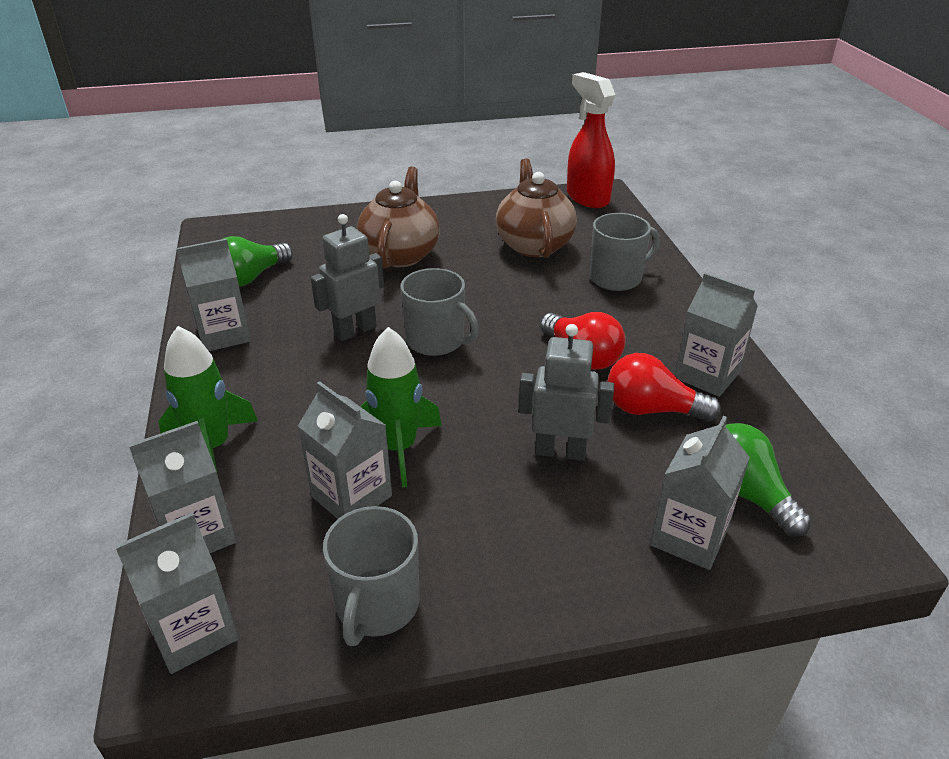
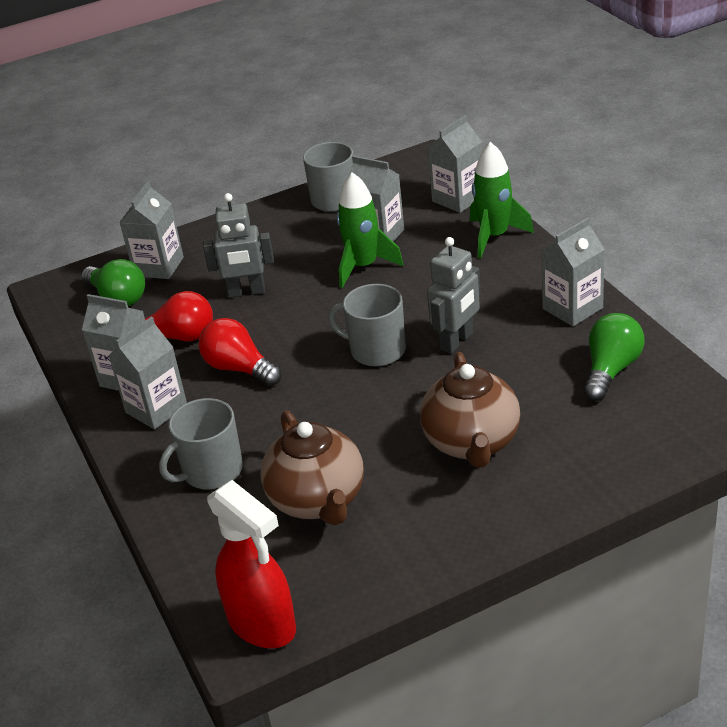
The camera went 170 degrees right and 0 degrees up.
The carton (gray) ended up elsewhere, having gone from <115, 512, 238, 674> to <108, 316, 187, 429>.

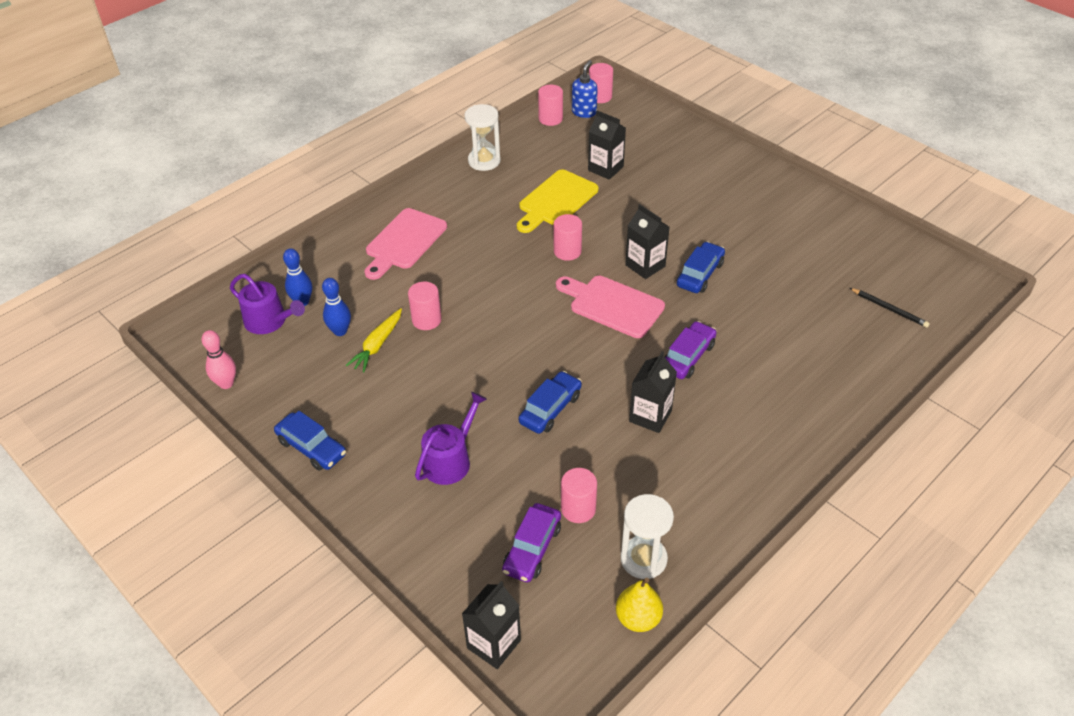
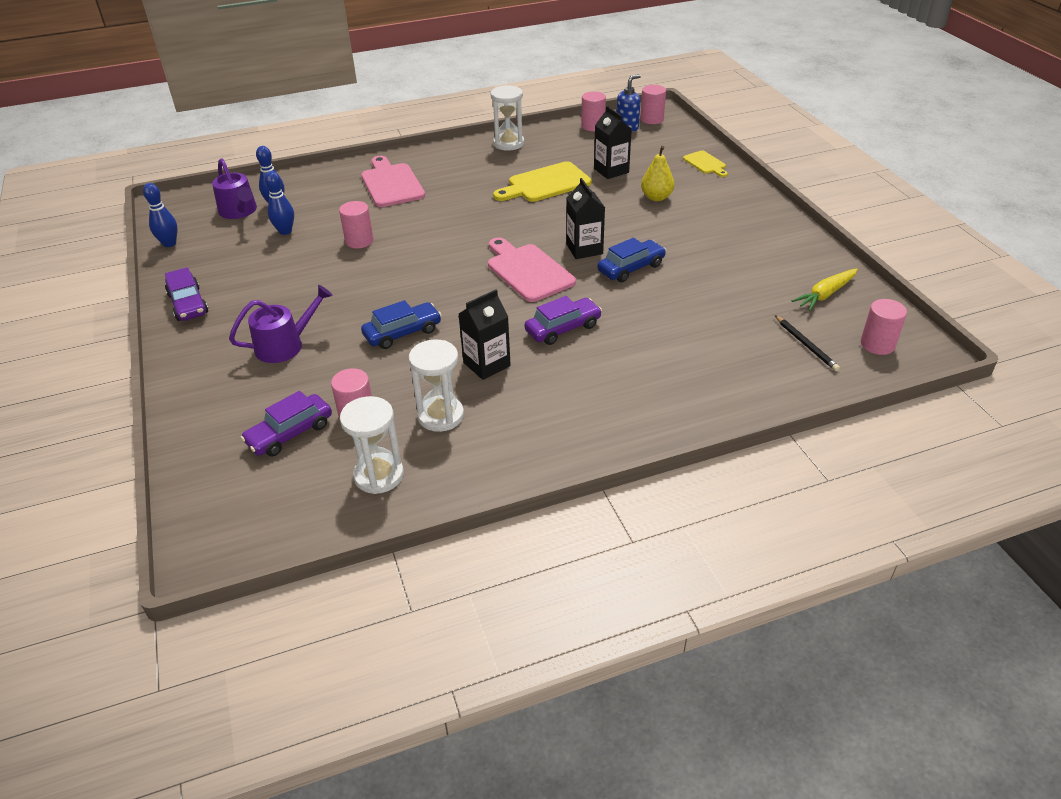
The camera went 25 degrees right and 5 degrees down.
The second view lost the carton (jet-black) at <462, 581, 521, 669>.
The second view gained the hourglass (snow-white) at <409, 339, 464, 432>.
The second view gained the bread board (yellow) at <683, 150, 728, 177>.
The toy carrot (yellow) ended up elsewhere, having gone from <345, 308, 402, 372> to <792, 268, 858, 311>.
The cylinder shape (rose-pink) ended up elsewhere, having gone from <554, 214, 582, 261> to <861, 299, 907, 355>.
The toy pear (yellow) ended up elsewhere, having gone from <616, 578, 663, 632> to <641, 146, 674, 201>.
What was the bowling pin (rose-pink) at <201, 330, 236, 389> turned into the bowling pin (royal blue) at <143, 183, 178, 247>.
What was the car (royal blue) at <274, 411, 346, 471> turned into the car (royal purple) at <165, 267, 208, 321>.
The bread board (rose-pink) at <365, 208, 447, 280> ended up facing another way, 105 degrees clockwise from before.

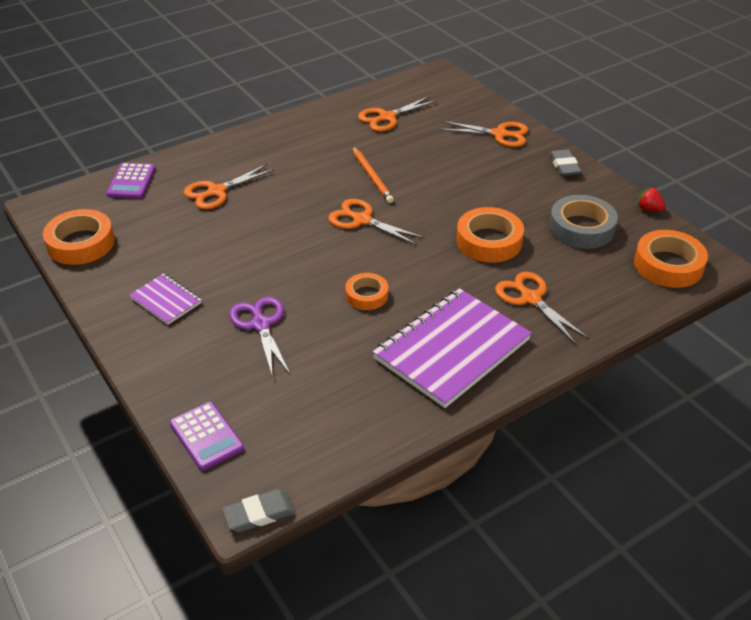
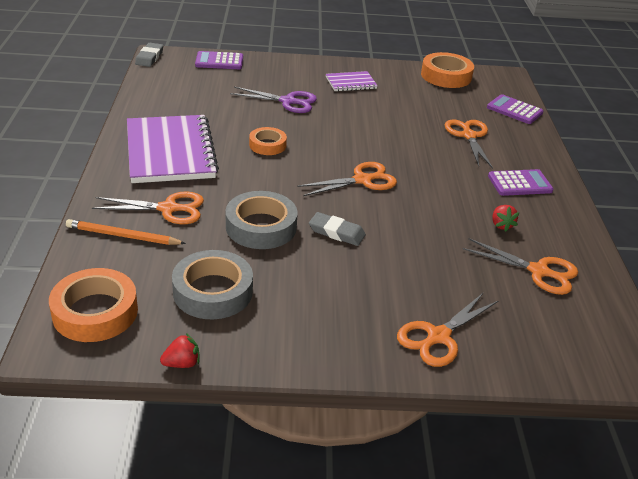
The camera went 120 degrees right and 5 degrees down.
The second view gained the pocket calculator (royal purple) at <488, 169, 553, 196>.
The second view gained the strawberry (crimson) at <492, 205, 520, 232>.
The lead pencil (bright orange) ended up elsewhere, having gone from <352, 146, 394, 203> to <66, 219, 186, 245>.
The eraser (gray) ended up elsewhere, having gone from <549, 150, 582, 176> to <309, 212, 366, 246>.
What was the roll of tape (bright orange) at <456, 207, 524, 263> turned into the roll of tape (gray) at <226, 191, 298, 249>.
The scissors (bright orange) at <358, 96, 438, 132> ended up facing another way, 120 degrees clockwise from before.

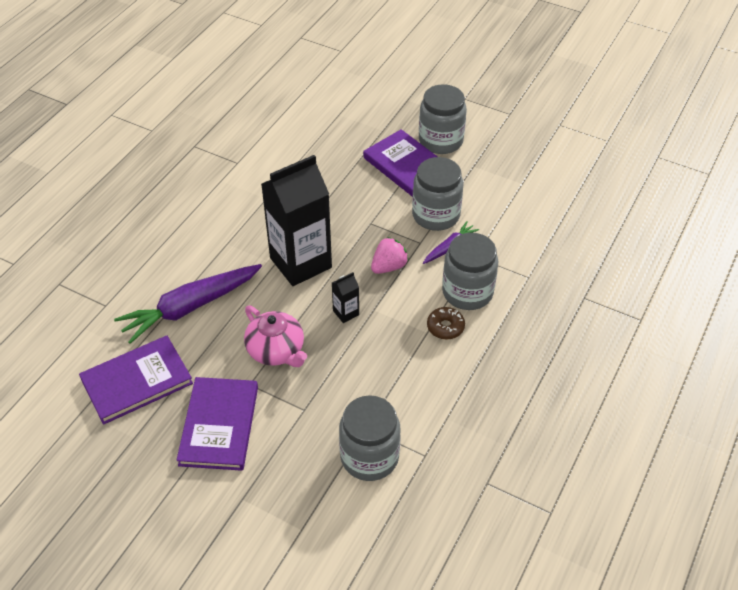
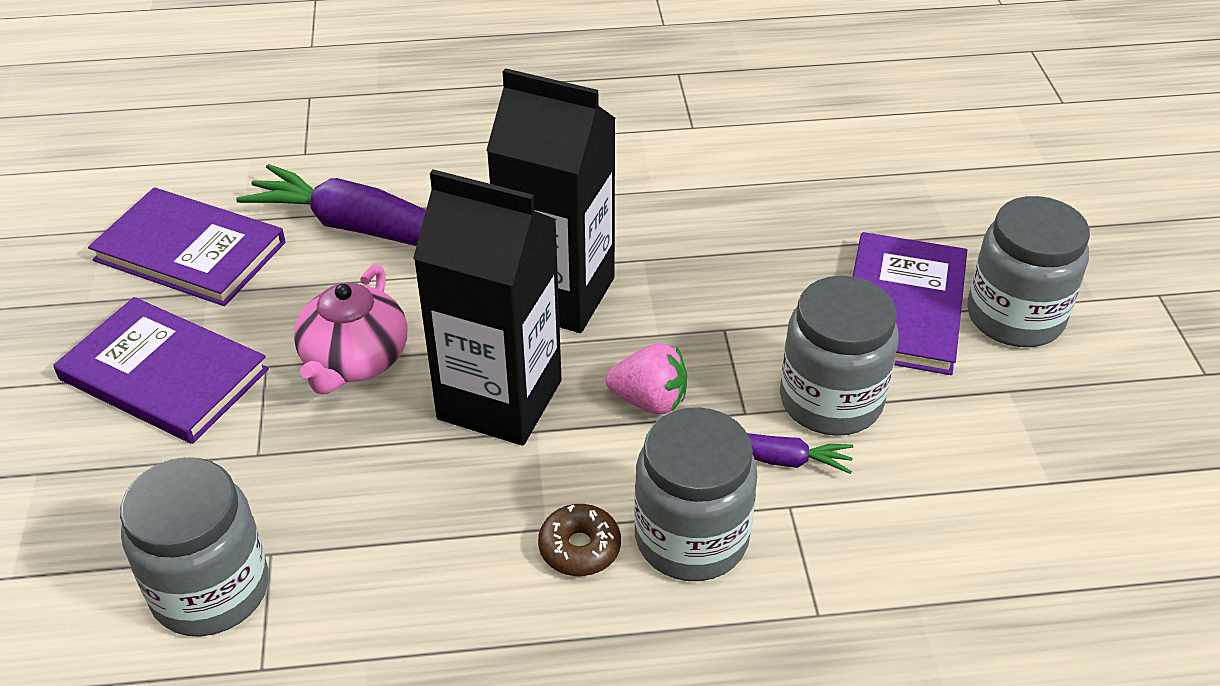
The camera went 55 degrees right and 5 degrees down.
The hardback (royal purple) at <176, 377, 258, 471> ended up facing another way, 60 degrees clockwise from before.
The size of the carton (jet-black) at <332, 272, 359, 323> changed by a factor of 2.48.

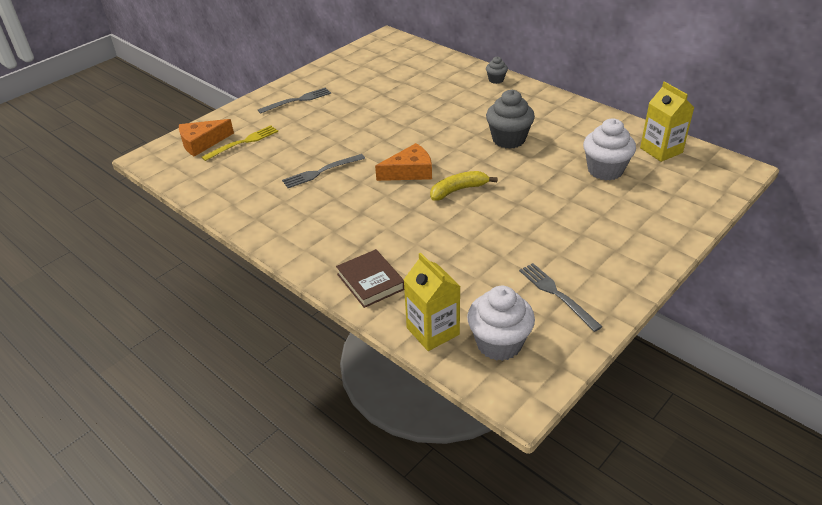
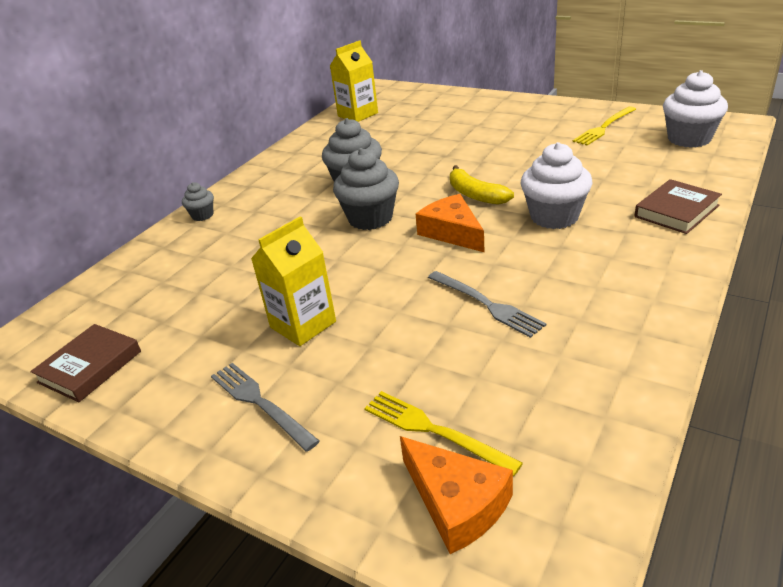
The camera went 100 degrees left and 5 degrees down.
The second view gained the hardback (brown) at <30, 324, 141, 402>.
The second view gained the muffin (gray) at <333, 148, 399, 230>.
The carton (yellow) ended up elsewhere, having gone from <404, 253, 461, 351> to <251, 216, 336, 346>.
The muffin (snow-white) ended up elsewhere, having gone from <583, 118, 636, 181> to <521, 142, 593, 229>.
What was the table fork (gray) at <519, 263, 603, 332> turned into the table fork (yellow) at <573, 106, 636, 146>.

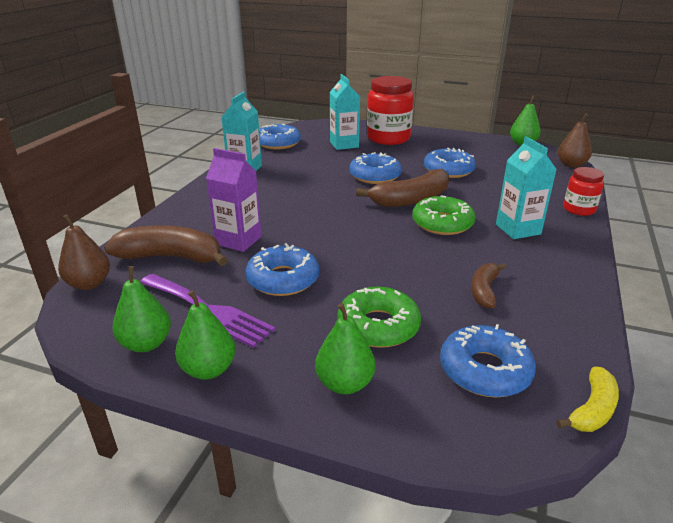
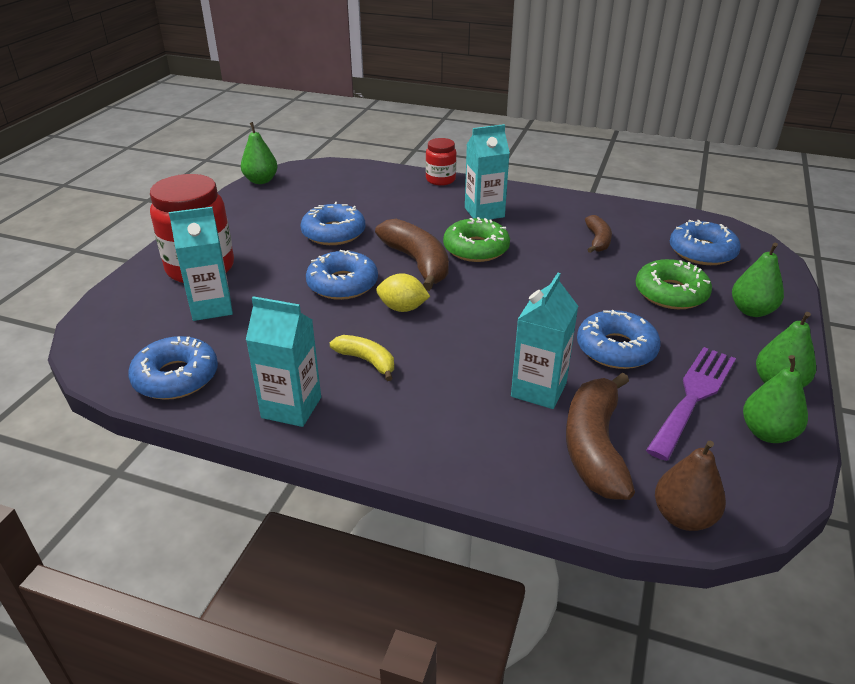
The camera went 90 degrees left and 5 degrees up.
The second view lost the toy pear (brown) at <558, 114, 592, 168>.
The second view gained the toy lemon (yellow) at <376, 273, 430, 312>.
The toy banana (yellow) ended up elsewhere, having gone from <557, 366, 619, 432> to <330, 335, 394, 381>.
What was the carton (royal purple) at <206, 148, 262, 252> turned into the carton (aqua) at <511, 272, 578, 409>.
The toy banana (brown) at <471, 263, 506, 309> ended up facing another way, 105 degrees counterclockwise from before.

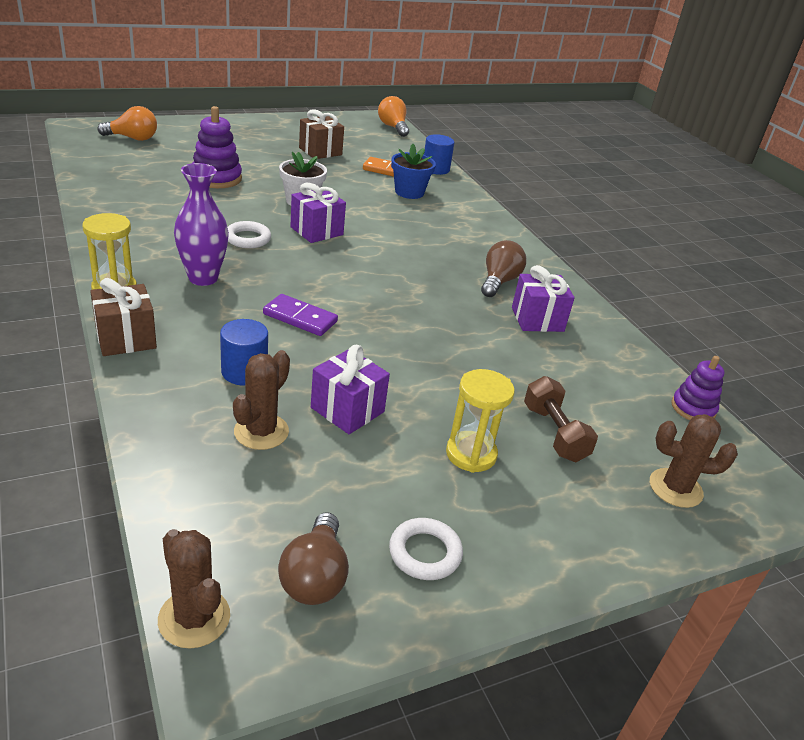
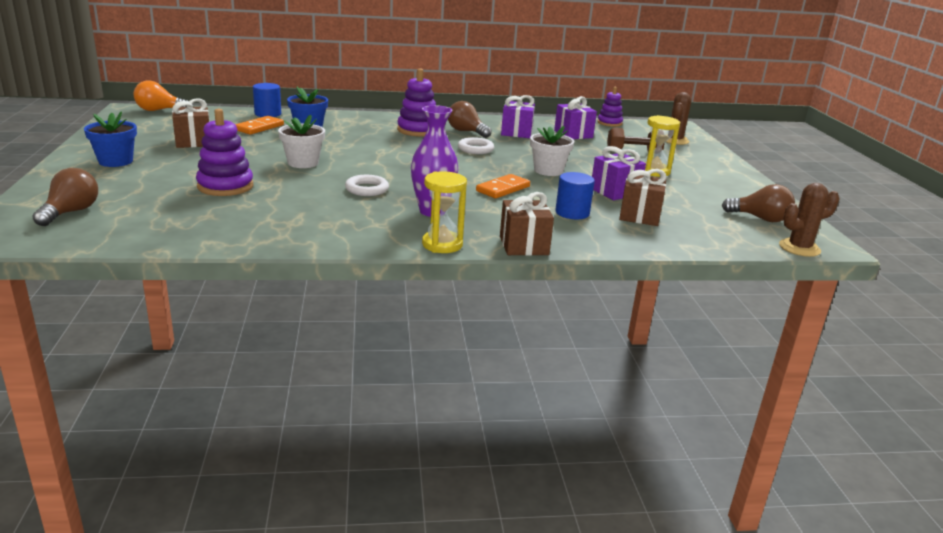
The camera went 70 degrees left and 10 degrees down.
The second view gained the potted plant (royal blue) at <84, 111, 137, 167>.
The second view gained the stacking toy (royal purple) at <397, 68, 436, 137>.
The second view gained the potted plant (snow-white) at <530, 126, 575, 176>.
The wrapped gift (royal purple) ended up elsewhere, having gone from <290, 183, 346, 243> to <554, 96, 597, 139>.
The torus (snow-white) ended up elsewhere, having gone from <389, 518, 463, 580> to <458, 137, 494, 154>.
Where the saguaro cactus (brown) stood at <233, 350, 290, 450>, the wrapped gift (brown) came to stand at <619, 169, 667, 226>.
What was the light bulb (bright orange) at <97, 106, 157, 141> turned into the light bulb (brown) at <32, 168, 98, 226>.
What was the domino tile (royal purple) at <263, 294, 338, 336> turned into the domino tile (bright orange) at <476, 174, 530, 198>.

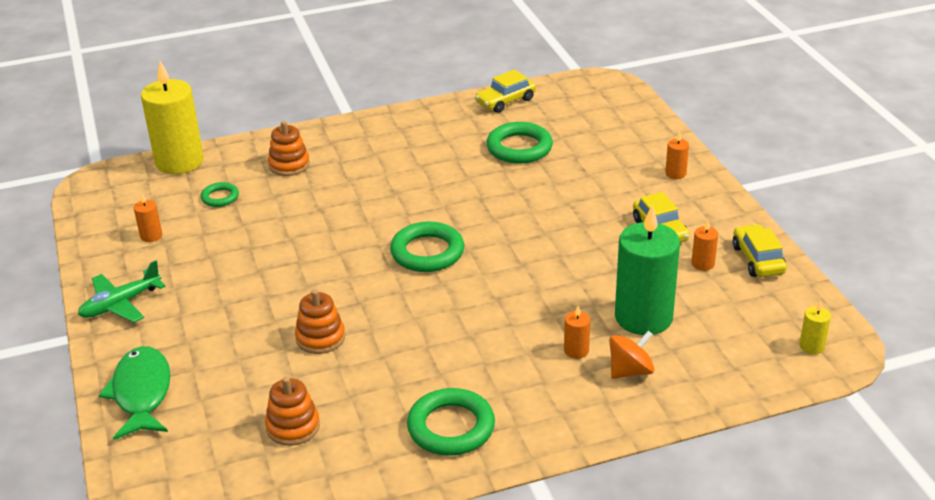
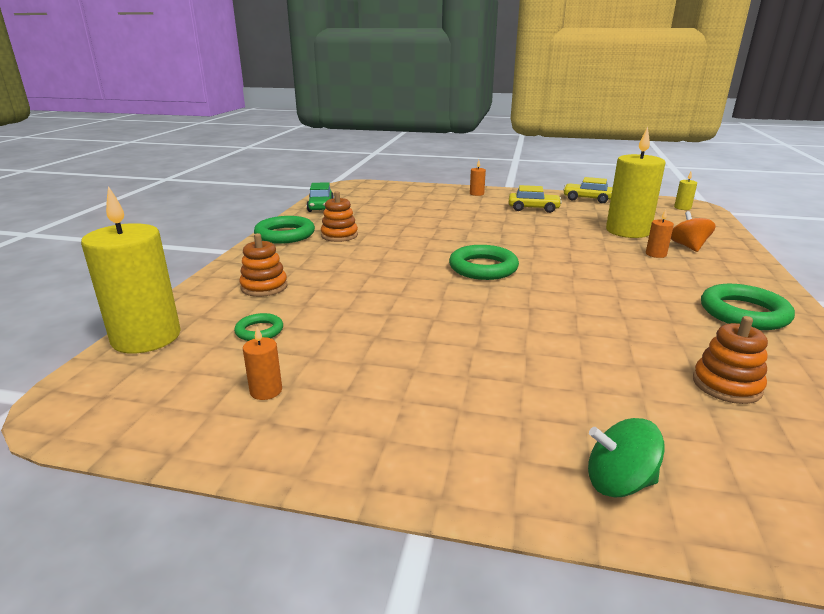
The camera went 60 degrees left and 10 degrees down.
The second view lost the toy plane (leaf-green) at <78, 261, 166, 323>.
The second view lost the pillar candle (bright orange) at <692, 220, 718, 271>.
The stacking toy (bright orange) ended up elsewhere, having gone from <295, 289, 345, 354> to <321, 191, 358, 242>.
The torus (leaf-green) ended up elsewhere, having gone from <487, 122, 553, 164> to <254, 216, 315, 244>.
Where the fish figure (leaf-green) stood at <99, 346, 171, 440>, the toy top (leaf-green) came to stand at <588, 418, 665, 497>.
What was the car (yellow) at <475, 70, 536, 113> turned into the car (leaf-green) at <307, 182, 334, 212>.
What was the pillar candle (leaf-green) at <615, 205, 680, 335> turned into the pillar candle (yellow) at <606, 127, 666, 238>.

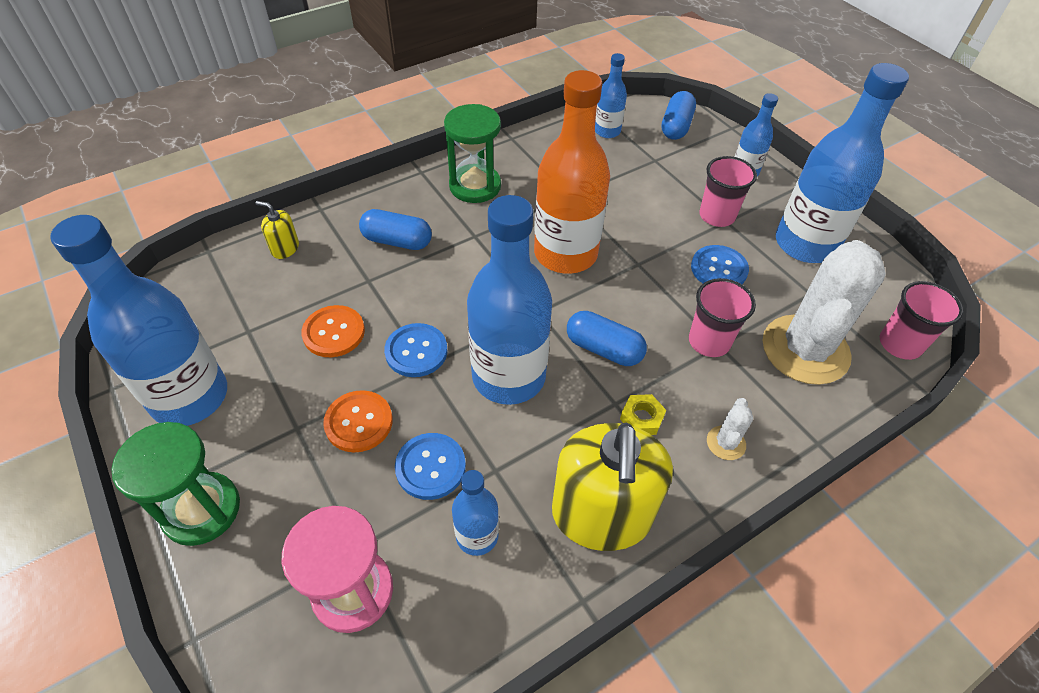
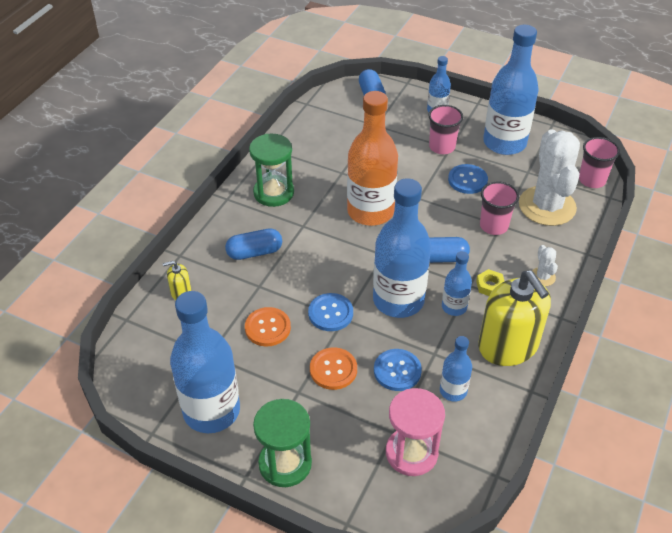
The camera went 30 degrees left and 5 degrees down.
The bottle (royal blue) ended up elsewhere, having gone from <595, 53, 627, 138> to <442, 251, 472, 316>.

